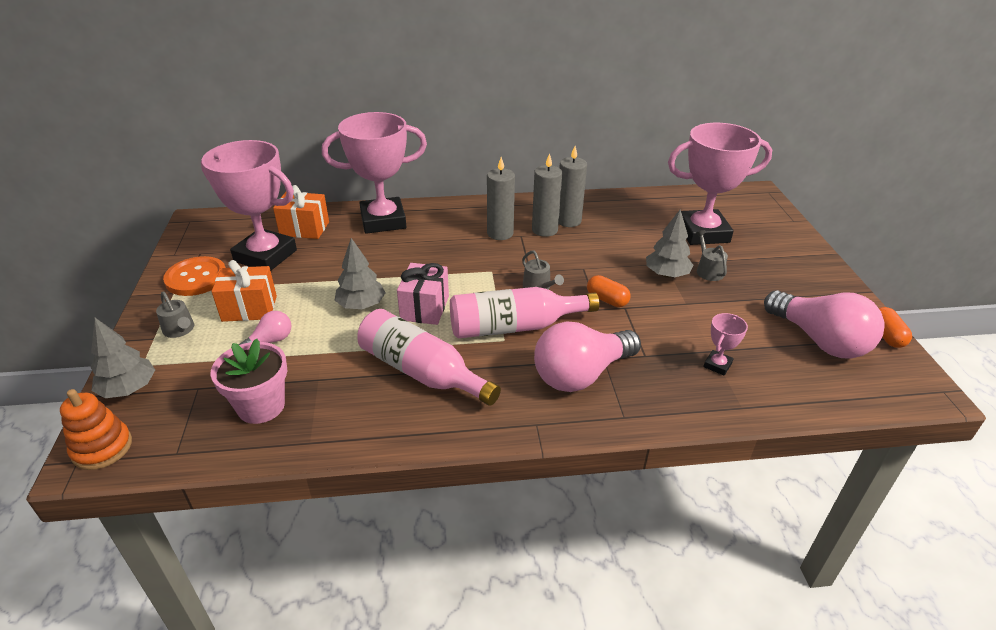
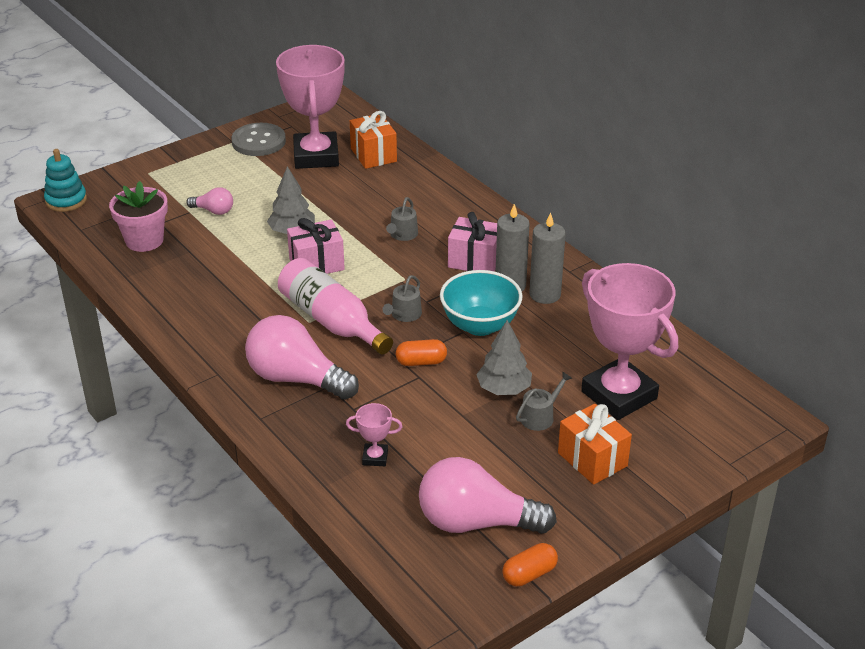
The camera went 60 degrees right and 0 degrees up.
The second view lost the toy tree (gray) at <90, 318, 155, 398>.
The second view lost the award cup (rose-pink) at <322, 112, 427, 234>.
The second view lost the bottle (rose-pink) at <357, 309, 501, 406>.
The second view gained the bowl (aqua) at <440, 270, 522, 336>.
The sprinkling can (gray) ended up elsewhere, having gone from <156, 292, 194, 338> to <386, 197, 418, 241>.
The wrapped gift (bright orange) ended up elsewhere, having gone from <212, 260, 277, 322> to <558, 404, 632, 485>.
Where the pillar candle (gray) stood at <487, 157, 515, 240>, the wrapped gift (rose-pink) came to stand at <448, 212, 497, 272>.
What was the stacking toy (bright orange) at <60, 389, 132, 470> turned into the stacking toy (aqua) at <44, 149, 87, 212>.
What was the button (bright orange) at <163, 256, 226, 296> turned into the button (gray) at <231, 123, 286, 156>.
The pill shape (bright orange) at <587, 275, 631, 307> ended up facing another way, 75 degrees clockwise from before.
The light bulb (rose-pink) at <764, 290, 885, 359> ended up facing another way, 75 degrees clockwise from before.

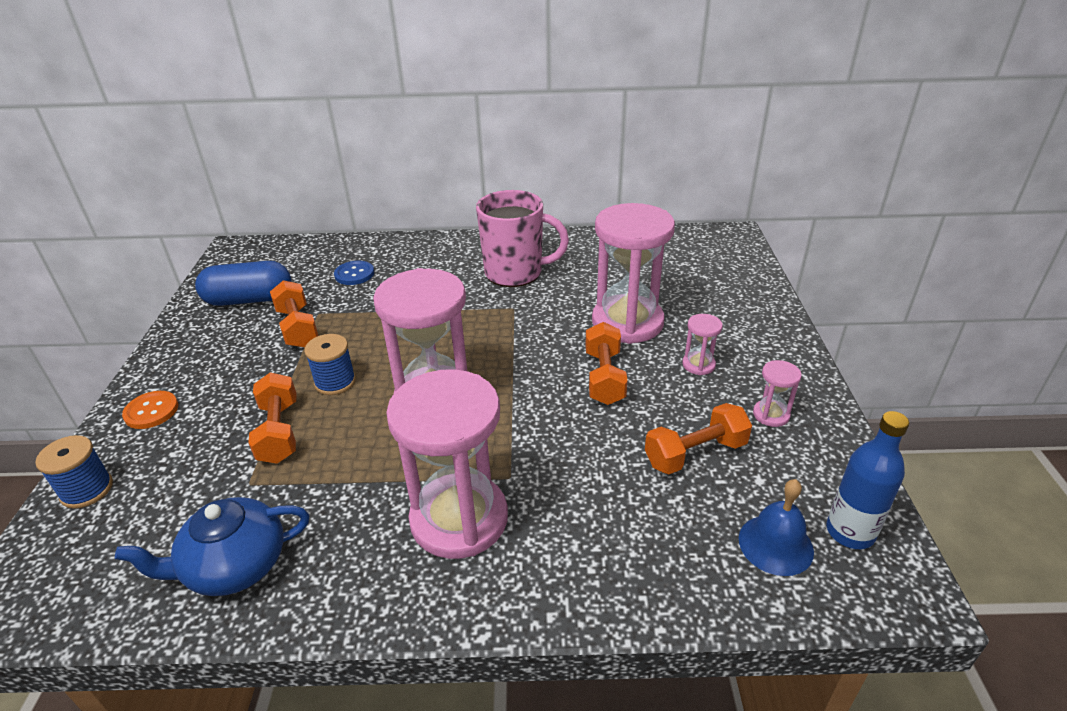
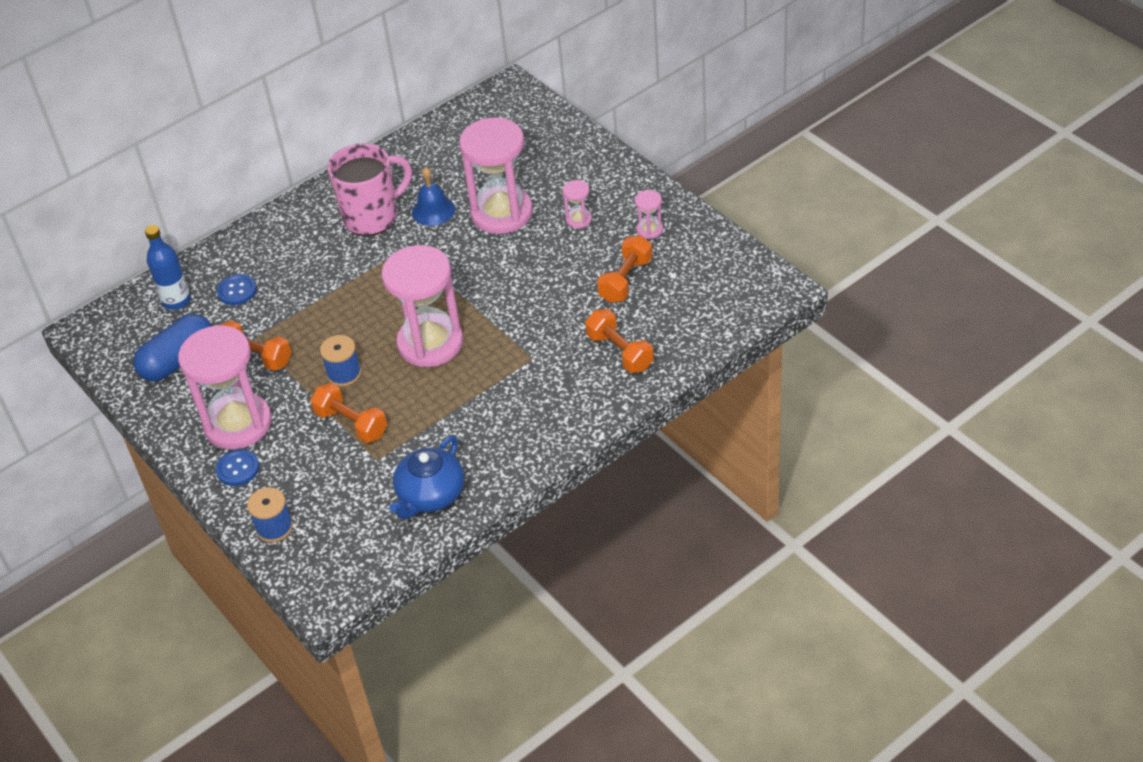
The camera went 35 degrees left and 10 degrees up.
The hourglass (rose-pink) ended up elsewhere, having gone from <386, 369, 508, 559> to <178, 325, 272, 450>.
The free weight (bright orange) ended up elsewhere, having gone from <586, 322, 628, 405> to <585, 309, 654, 373>.
The bell (royal blue) ended up elsewhere, having gone from <739, 479, 814, 576> to <412, 167, 455, 226>.
The bottle (royal blue) ended up elsewhere, having gone from <826, 411, 909, 549> to <145, 225, 191, 310>.
What was the button (bright orange) at <122, 391, 178, 429> turned into the button (royal blue) at <216, 449, 259, 486>.

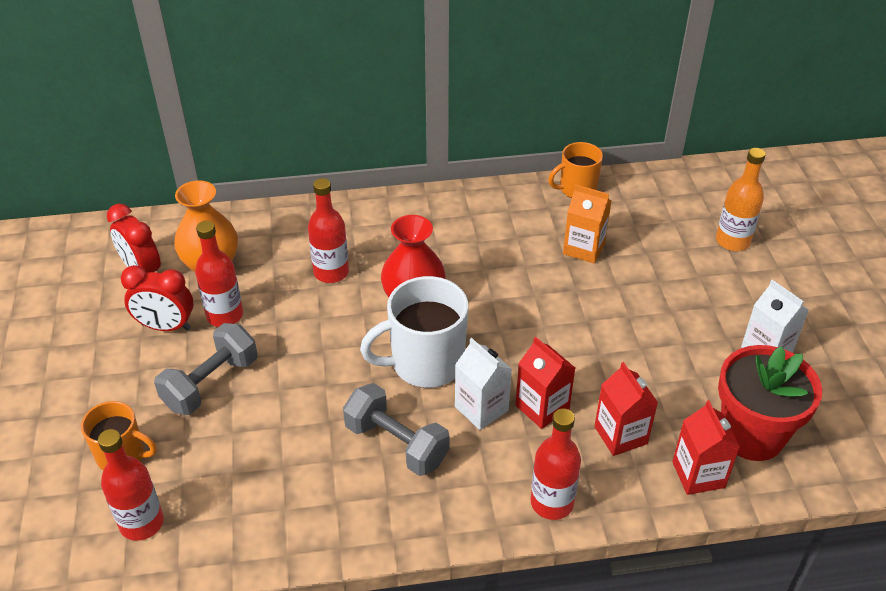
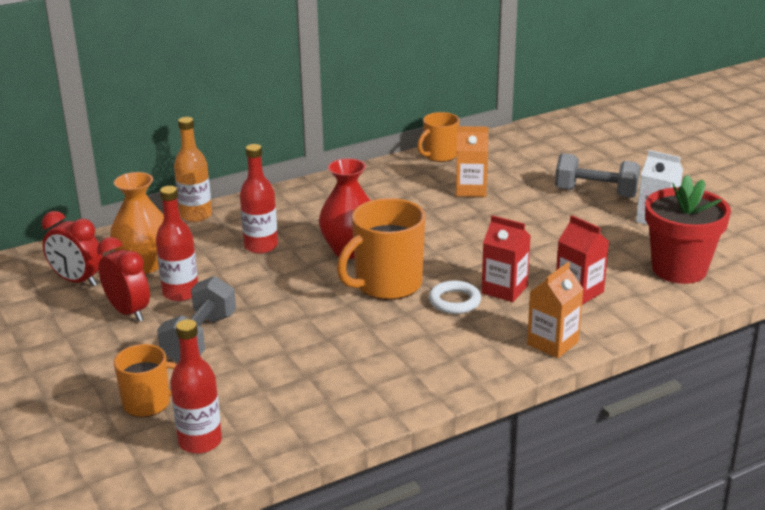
The camera went 20 degrees left and 15 degrees down.
The second view lost the carton (crimson) at <672, 400, 740, 495>.
The free weight (gray) ended up elsewhere, having gone from <343, 383, 450, 476> to <555, 153, 640, 198>.
The bottle (bright orange) ended up elsewhere, having gone from <716, 148, 766, 251> to <174, 117, 212, 222>.
Where the carton (snow-white) stood at <455, 338, 512, 430>, the torus (snow-white) came to stand at <429, 281, 481, 314>.
Where the bottle (crimson) stood at <531, 409, 581, 520>, the carton (bright orange) came to stand at <527, 262, 583, 358>.
What was the mug (snow-white) at <360, 276, 468, 388> turned into the mug (bright orange) at <337, 198, 425, 300>.
The bedside clock (crimson) at <121, 265, 193, 331> ended up facing another way, 120 degrees counterclockwise from before.

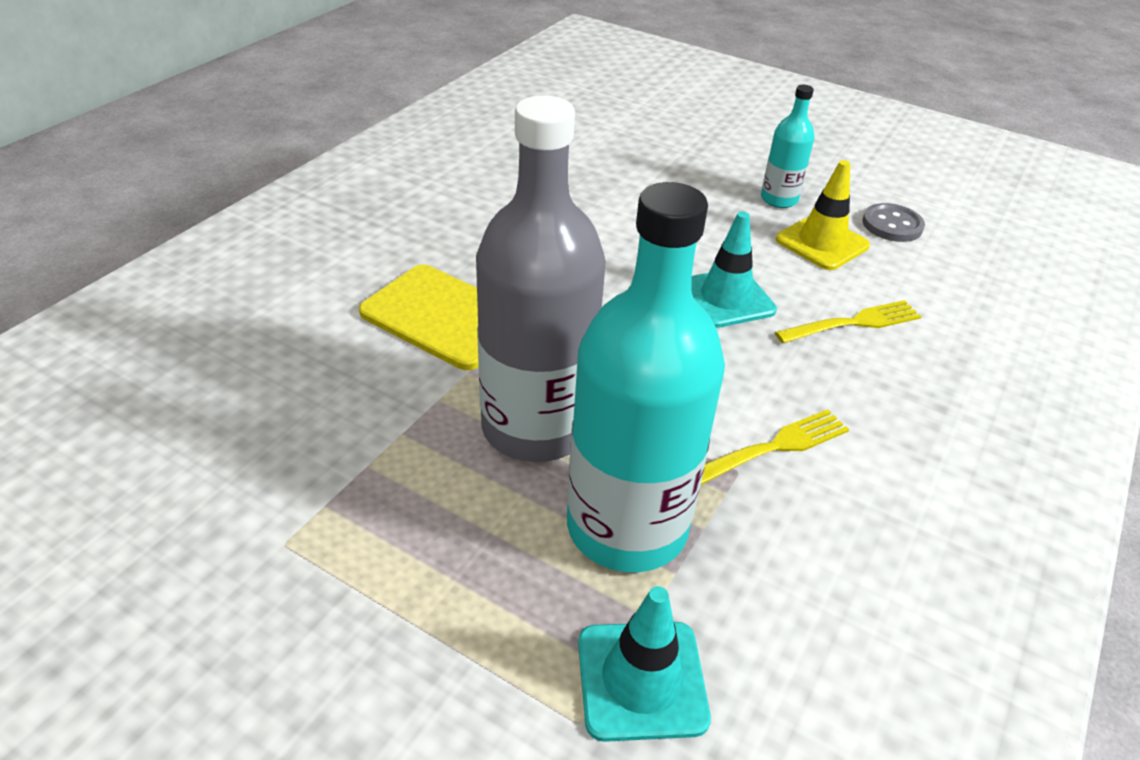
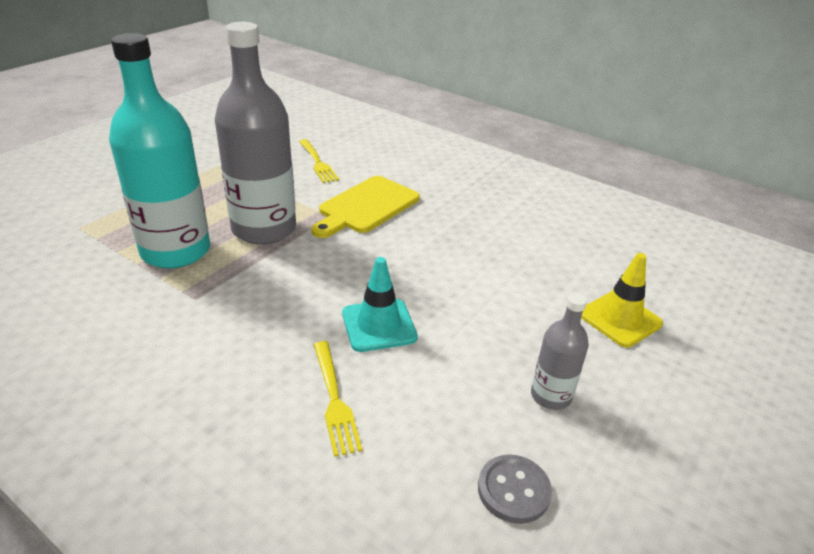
The camera went 95 degrees right and 5 degrees down.
The second view lost the road cone (aqua) at <578, 586, 711, 742>.
The table fork (yellow) ended up elsewhere, having gone from <701, 409, 849, 485> to <299, 139, 339, 183>.
The road cone (yellow) ended up elsewhere, having gone from <776, 160, 870, 270> to <581, 253, 663, 347>.
What was the bottle (aqua) at <761, 85, 815, 208> turned into the bottle (gray) at <531, 293, 589, 410>.

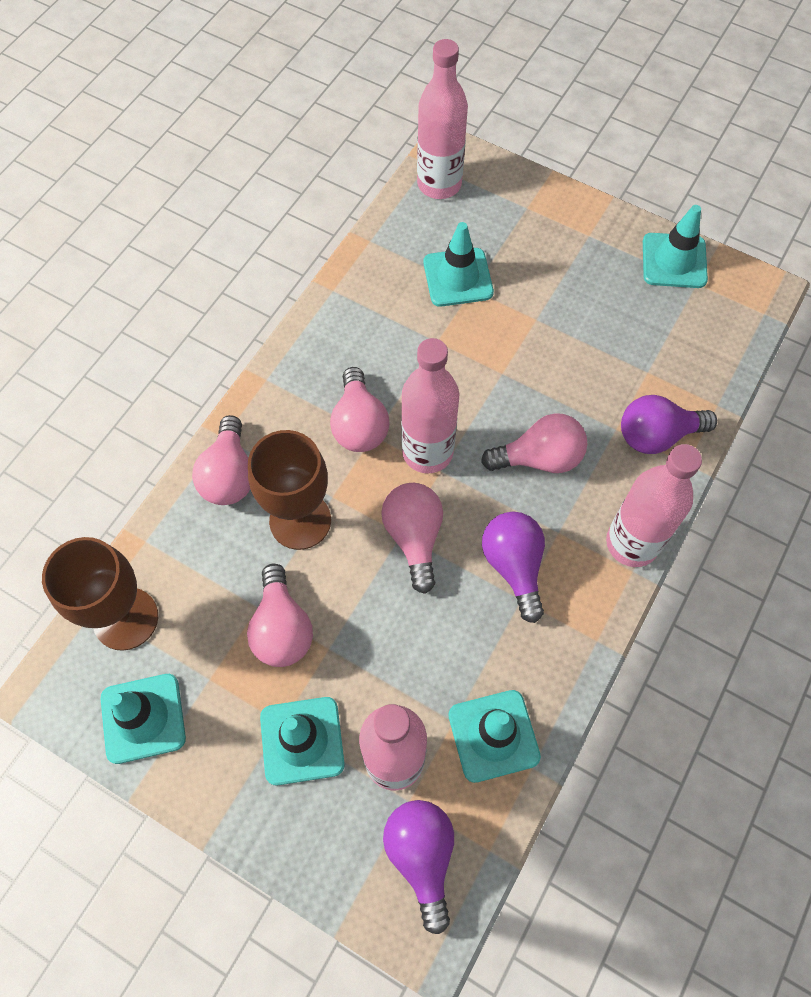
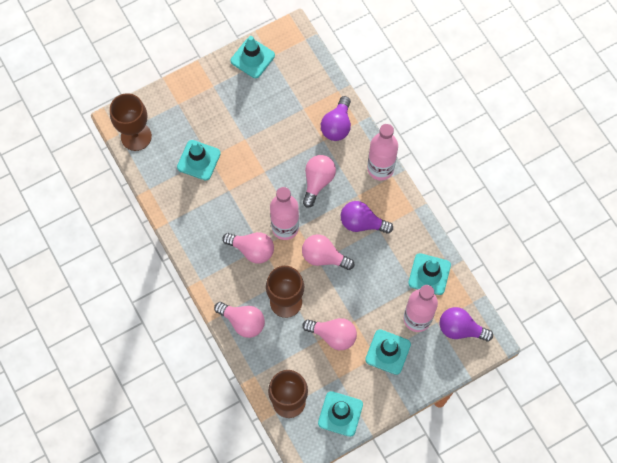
The camera went 60 degrees left and 5 degrees up.
Where the bottle (rose-pink) stood at <417, 39, 468, 199>, the chalice (brown) came to stand at <110, 93, 152, 151>.

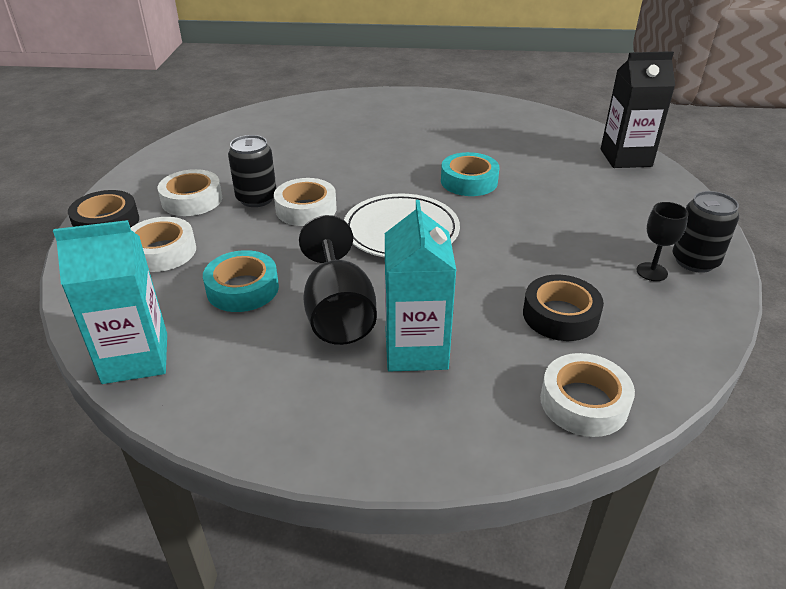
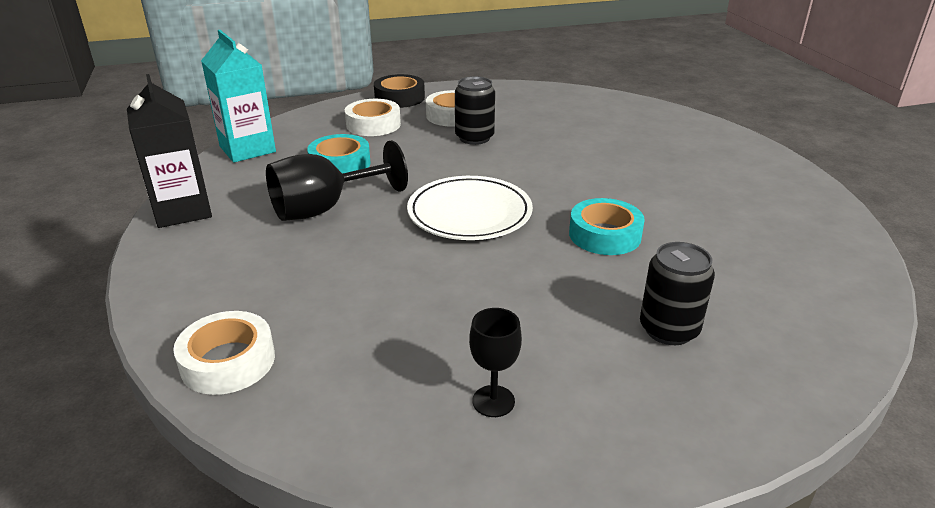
The camera went 70 degrees right and 5 degrees down.
The second view lost the roll of tape (snow-white) at <274, 178, 337, 226>.
The second view lost the carton (aqua) at <385, 200, 456, 371>.
The second view lost the roll of tape (jet-black) at <523, 275, 604, 341>.
The carton (jet-black) ended up elsewhere, having gone from <601, 51, 675, 168> to <127, 74, 212, 228>.
The soda can (jet-black) ended up elsewhere, having gone from <673, 191, 739, 273> to <640, 242, 715, 345>.

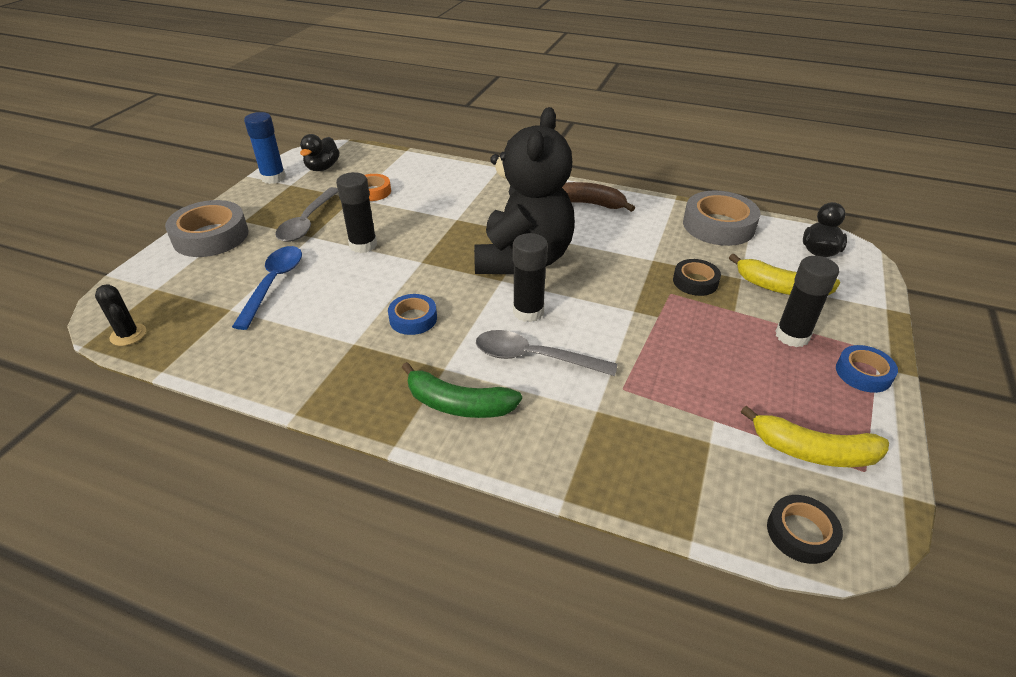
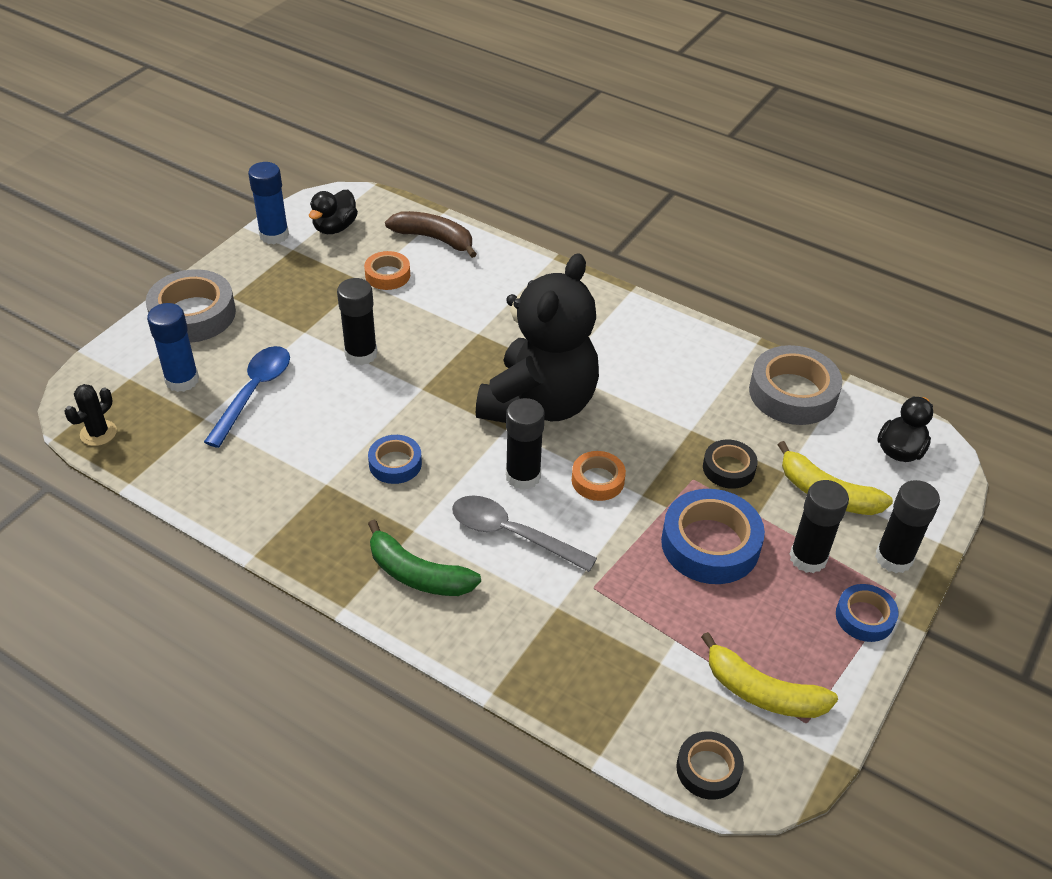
The camera went 10 degrees right and 5 degrees up.
The second view lost the teaspoon (gray) at <275, 187, 338, 242>.
The second view gained the stick of glue (royal blue) at <147, 303, 199, 392>.
The second view gained the roll of tape (bright orange) at <572, 451, 626, 501>.
The second view gained the roll of tape (royal blue) at <661, 489, 765, 584>.
The second view gained the stick of glue (jet-black) at <875, 480, 940, 573>.
The toy banana (brown) ended up elsewhere, having gone from <562, 182, 635, 212> to <385, 211, 477, 258>.
The saguaro cactus (jet-black) at <95, 284, 146, 346> ended up facing another way, 60 degrees clockwise from before.

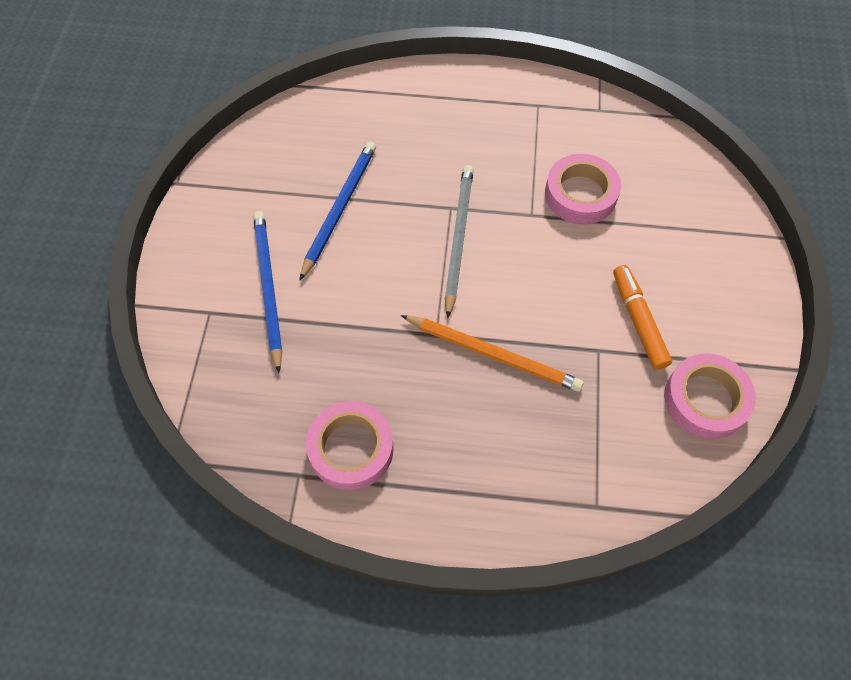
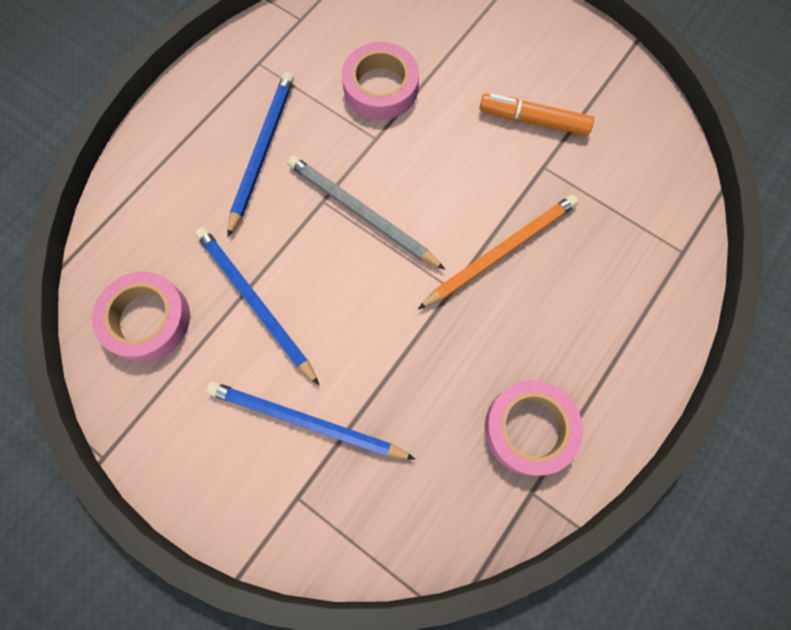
The camera went 60 degrees left and 10 degrees up.
The second view gained the lead pencil (royal blue) at <227, 72, 294, 237>.
The roll of tape (rose-pink) ended up elsewhere, having gone from <664, 353, 756, 439> to <92, 272, 190, 362>.

